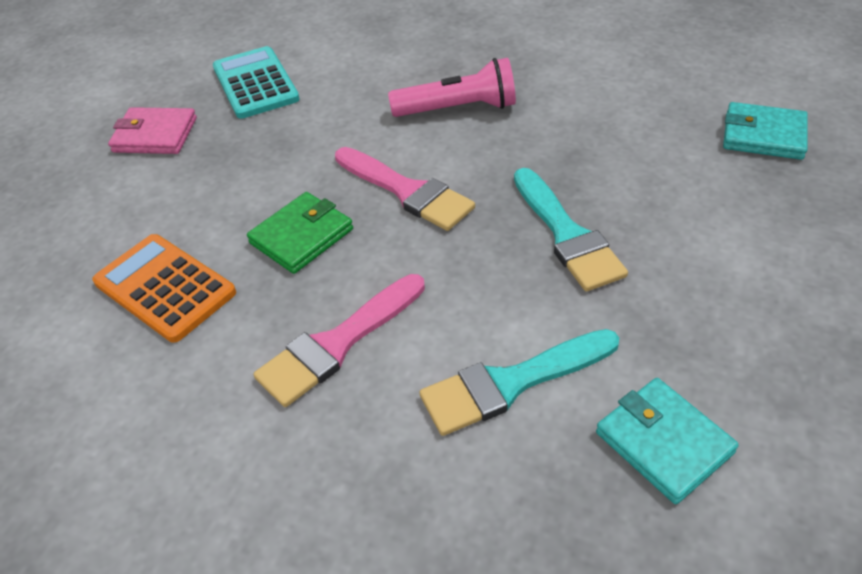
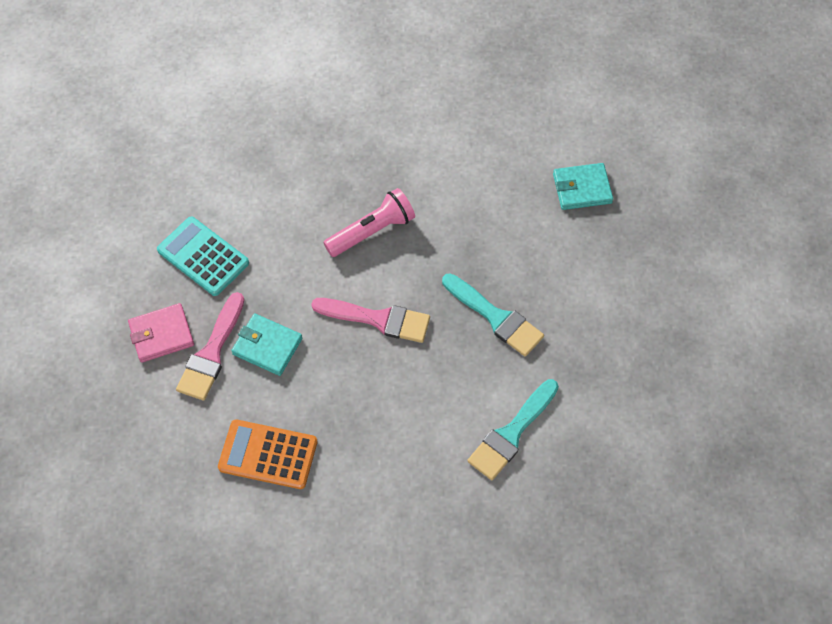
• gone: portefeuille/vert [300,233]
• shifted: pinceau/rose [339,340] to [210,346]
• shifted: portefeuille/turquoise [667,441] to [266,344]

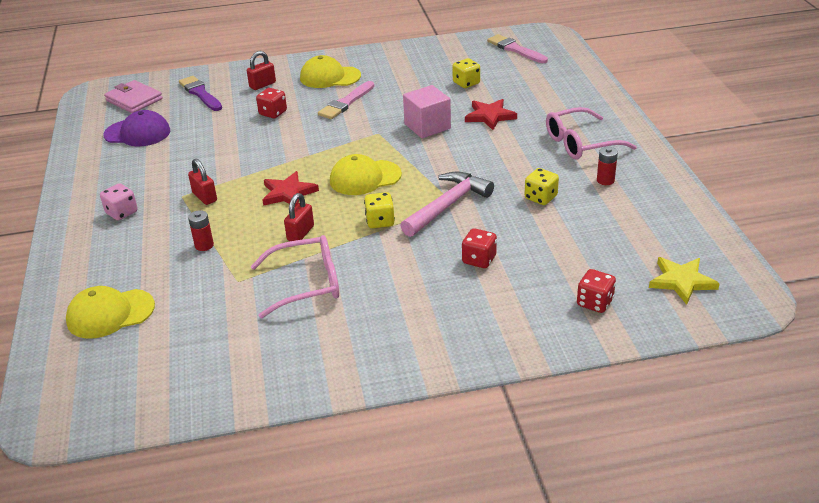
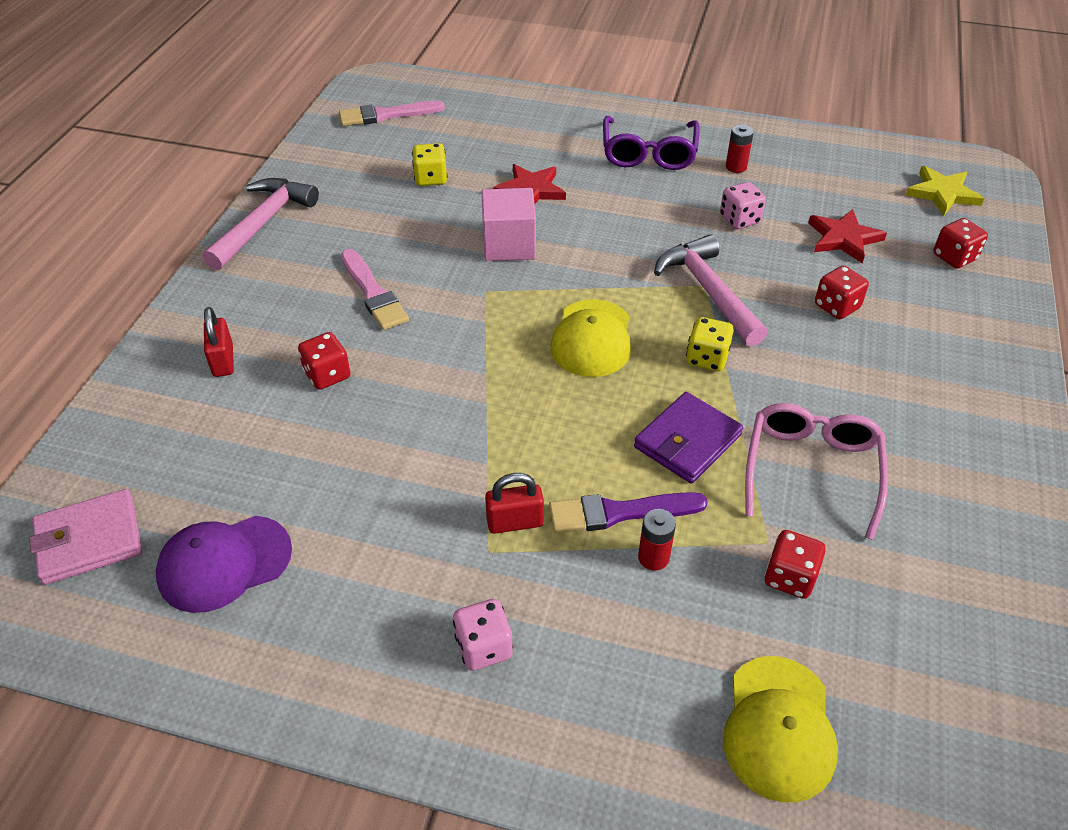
• rotated: casquette/violet [136,128] = [224,564] 150 degrees counterclockwise
• shifted: pinceau/violet [200,93] to [628,512]
• shifted: étoile/rouge [290,189] to [847,236]
• swapped: cadenas/rouge [299,217] to portefeuille/violet [688,438]
• gone: casquette/jaune [330,71]
• repainted: dé/jaune [541,186] to dé/rose [743,205]
• repainted: lunettes/rose [591,133] to lunettes/violet [651,143]
• new: marteau/rose [261,224]
• new: dé/rouge [795,564]

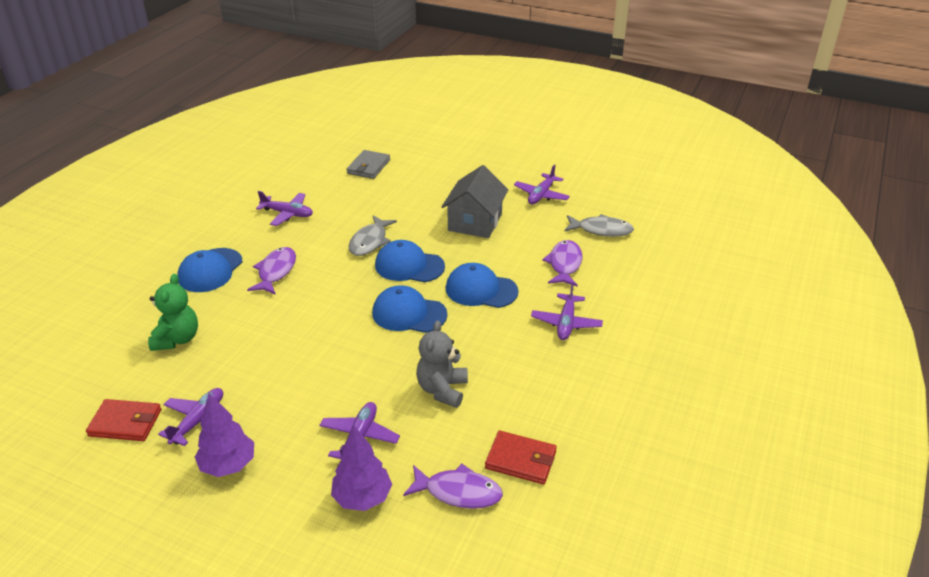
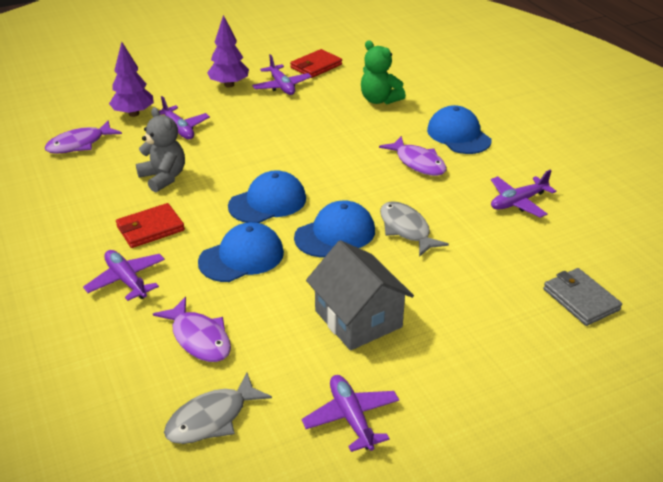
• shifted: portefeuille/rouge [521,458] to [150,225]

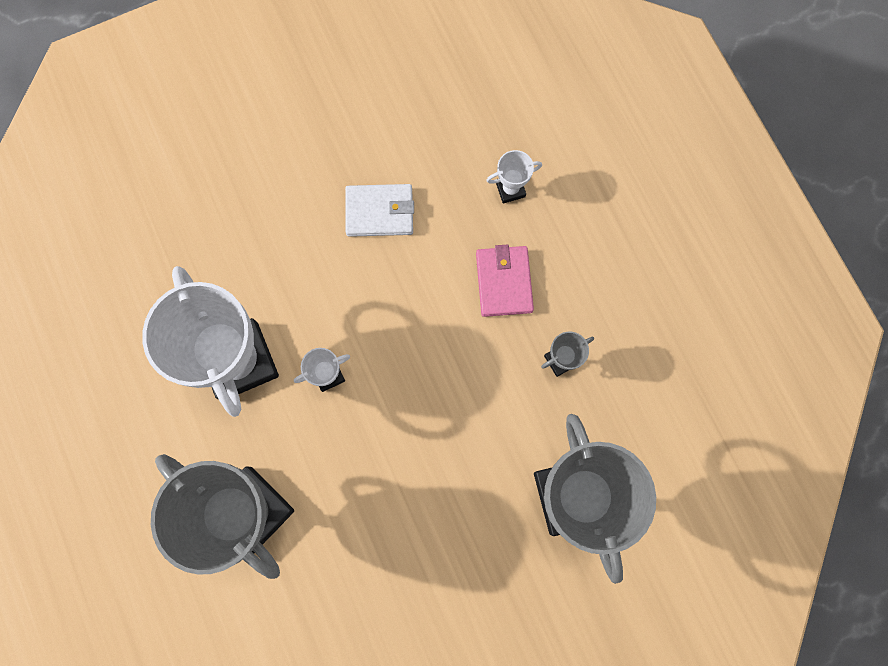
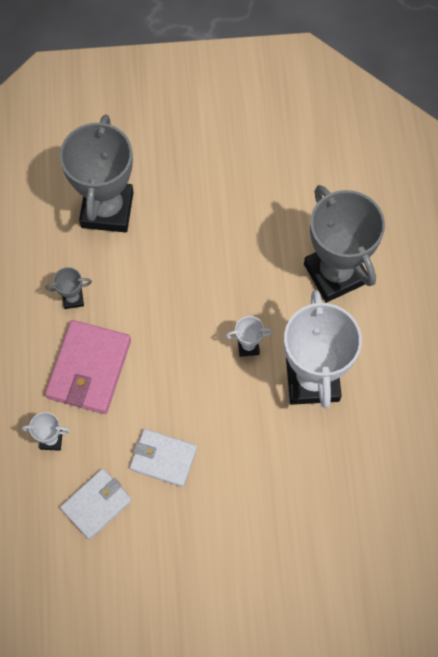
• scaled: portefeuille/rose [505,280] = [88,367] x1.51
• new: portefeuille/blanc [96,504]

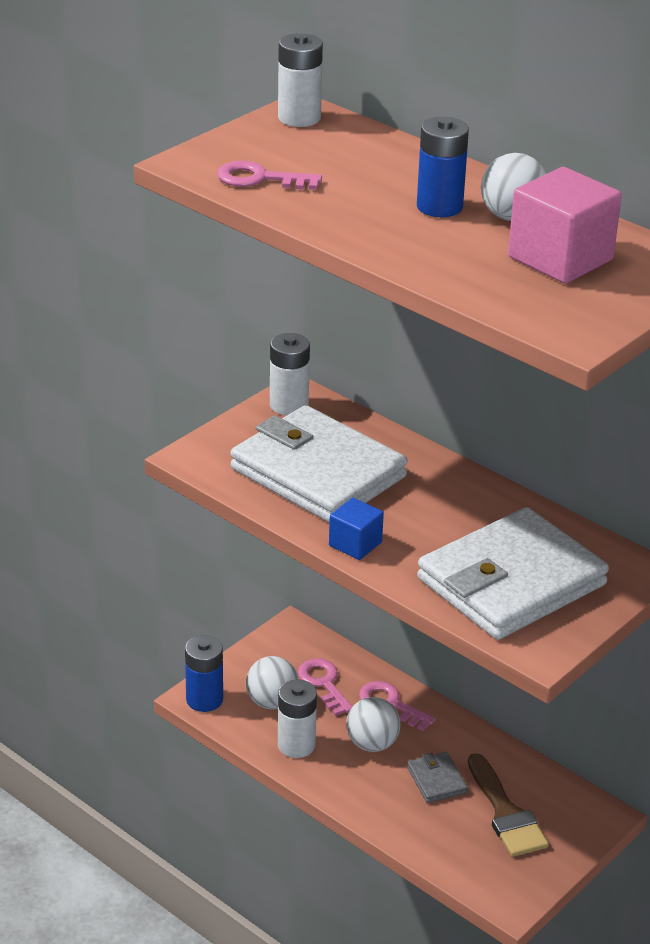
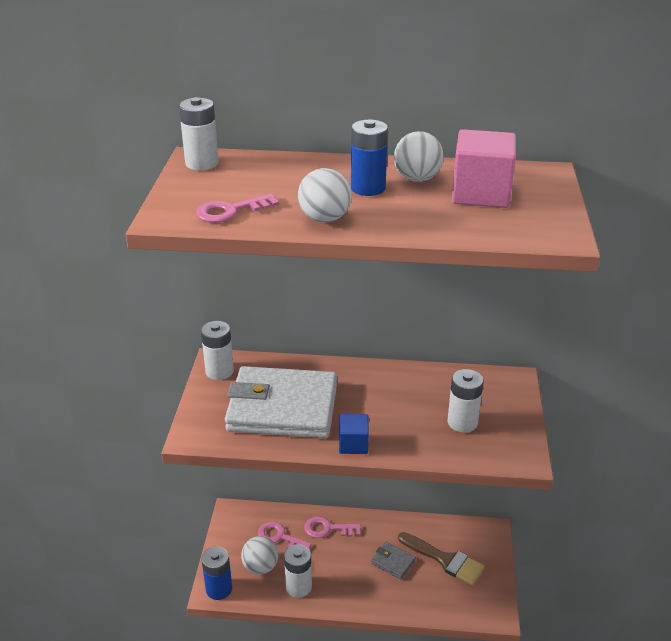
• shifted: balle/blanc [373,724] to [325,195]
• swapped: portefeuille/blanc [513,573] to pile/blanc [465,401]

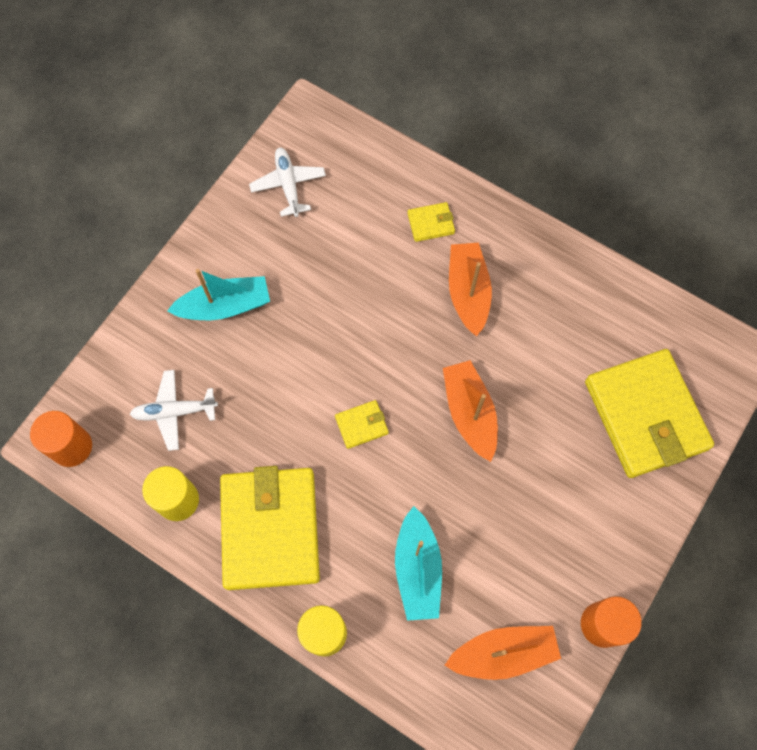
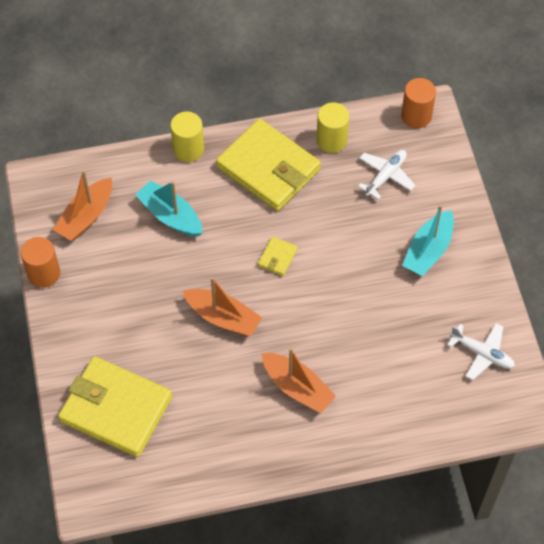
• gone: portefeuille/jaune [431,222]

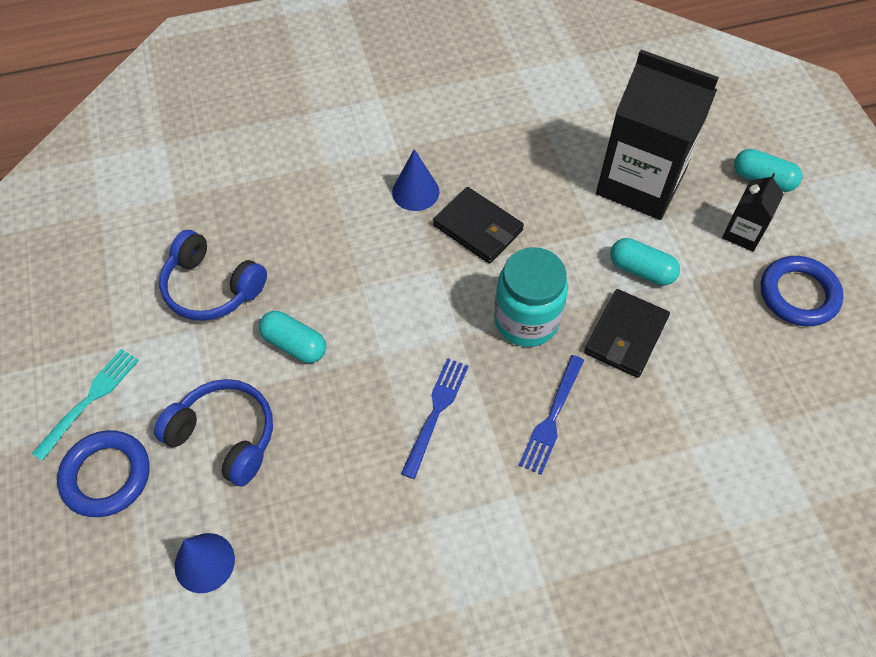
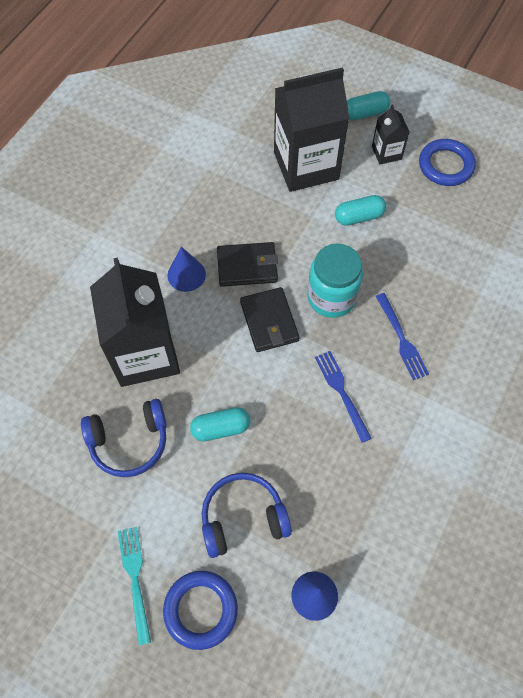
• shifted: portefeuille/noir [627,333] to [270,319]
• new: brique de lait/noir [135,322]

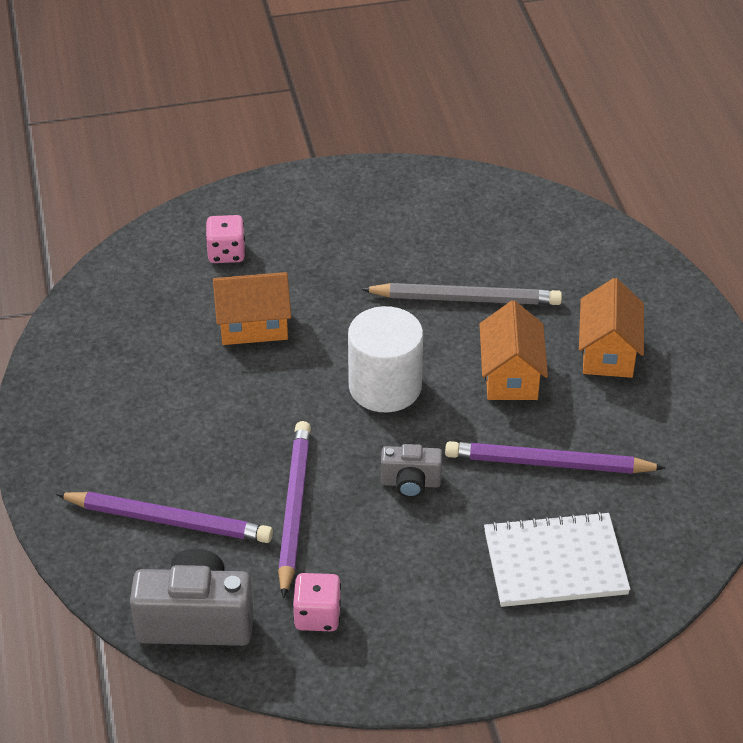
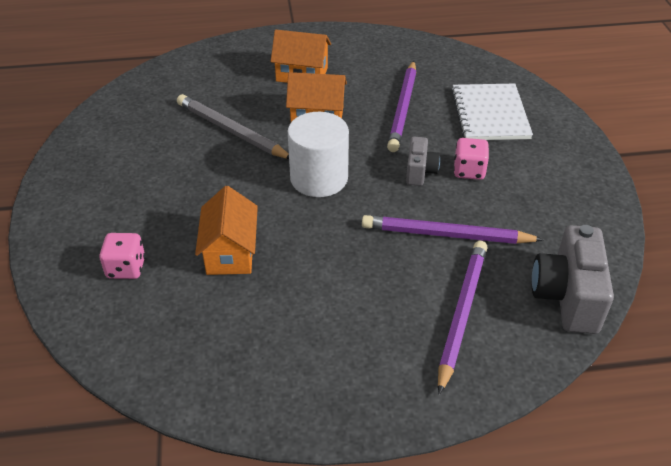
• shifted: dé/rose [317,602] to [471,159]
• rotated: crayon/gris [461,294] = [233,126] 60 degrees counterclockwise

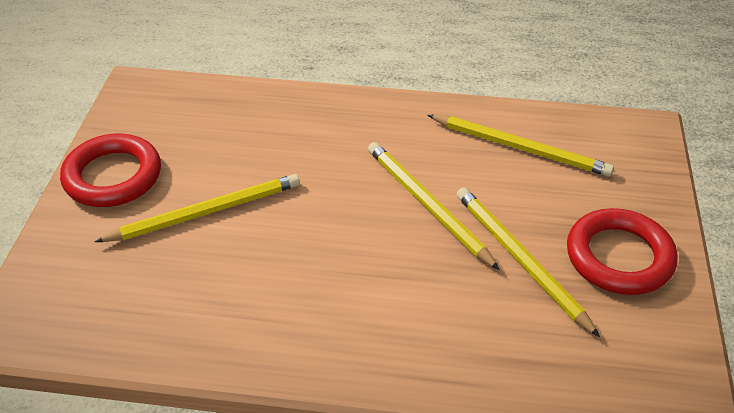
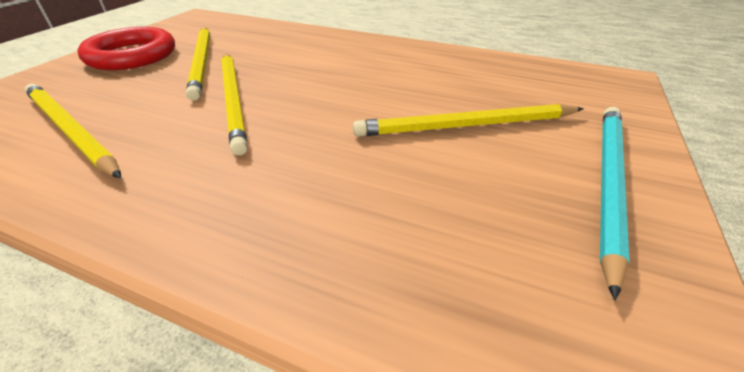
• swapped: anneau/rouge [110,170] to crayon/turquoise [615,203]

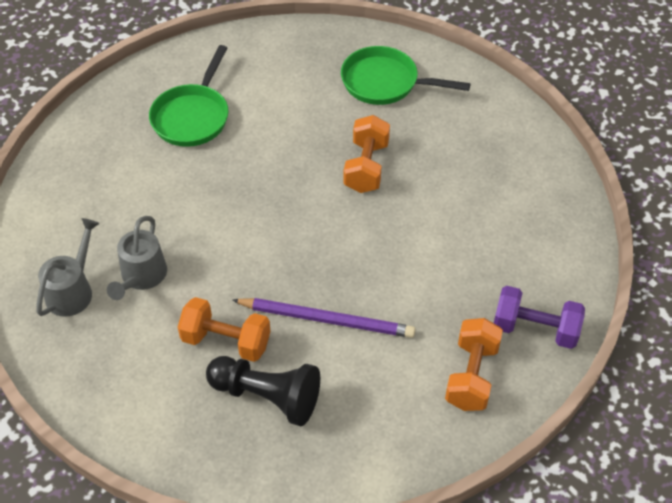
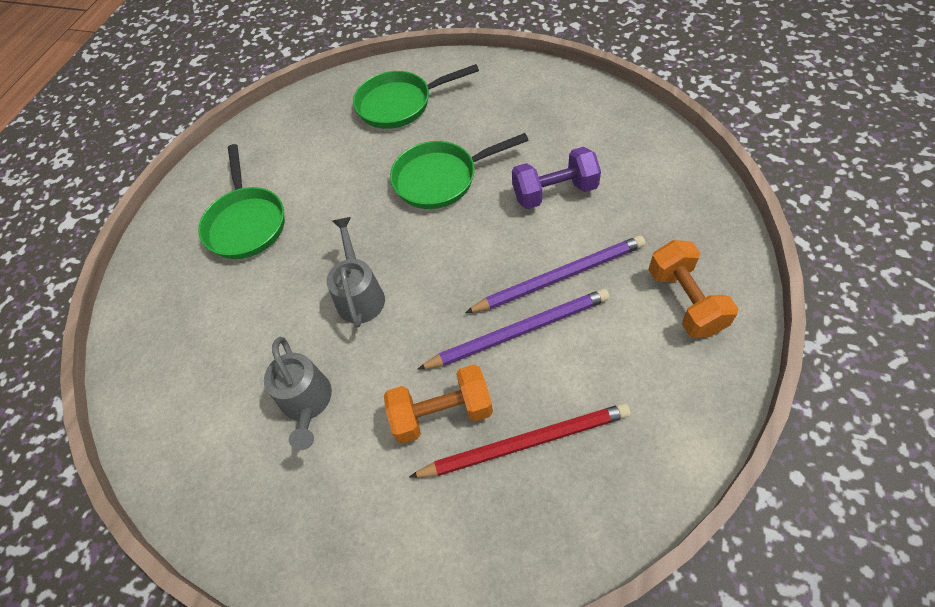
• shifted: arrosoir/gris [68,267] to [355,272]
• swapped: pion/noir [263,391] to crayon/rouge [520,440]
• swapped: haltère/orange [367,154] to poêle/vert [459,171]
• shifted: haltère/violet [539,317] to [556,178]
• new: crayon/violet [555,274]

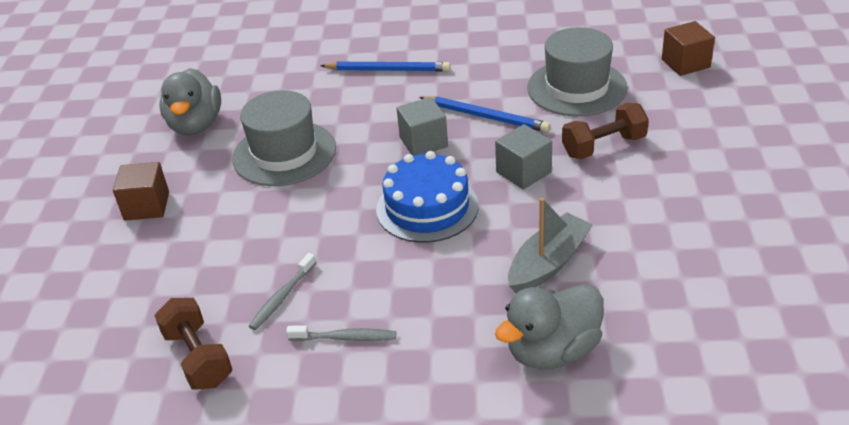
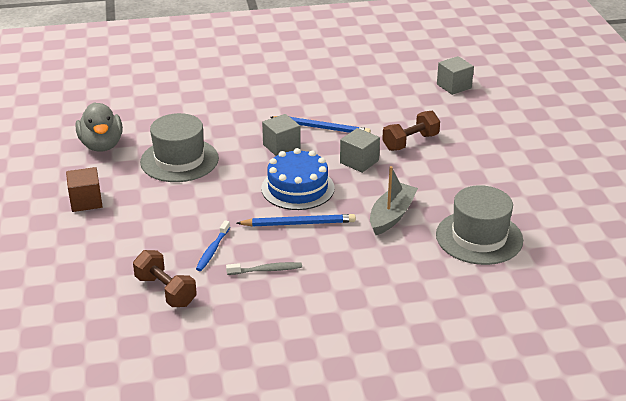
• repainted: brosse à dents/gris [282,291] to brosse à dents/bleu [213,245]
• shifted: crayon/bleu [385,66] to [296,220]
• gone: canard/gris [549,326]
• shifted: chapeau/gris [577,71] to [479,225]
• repainted: cube/marron [688,48] to cube/gris [455,75]

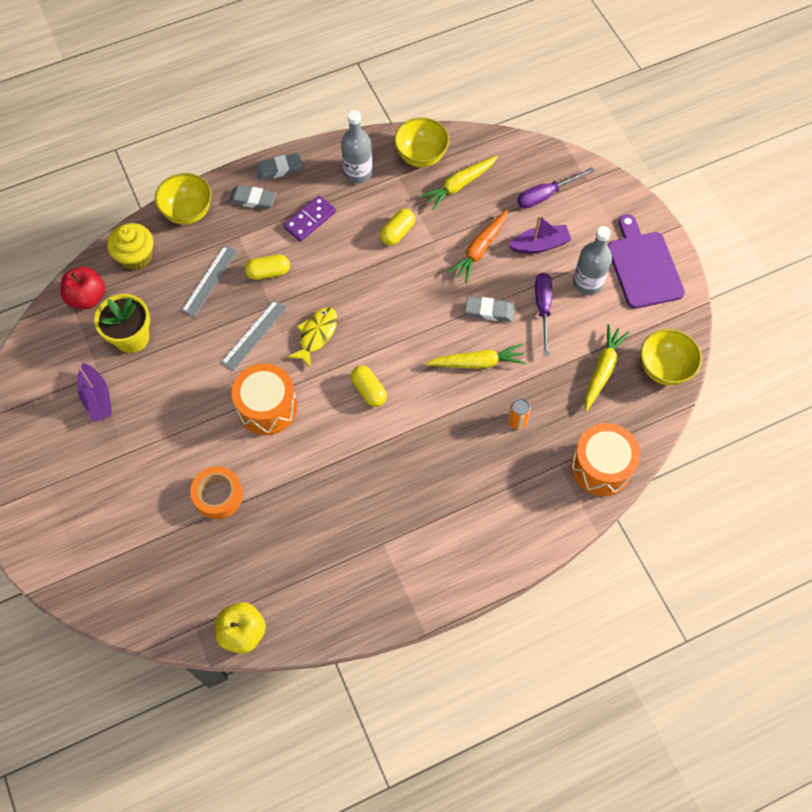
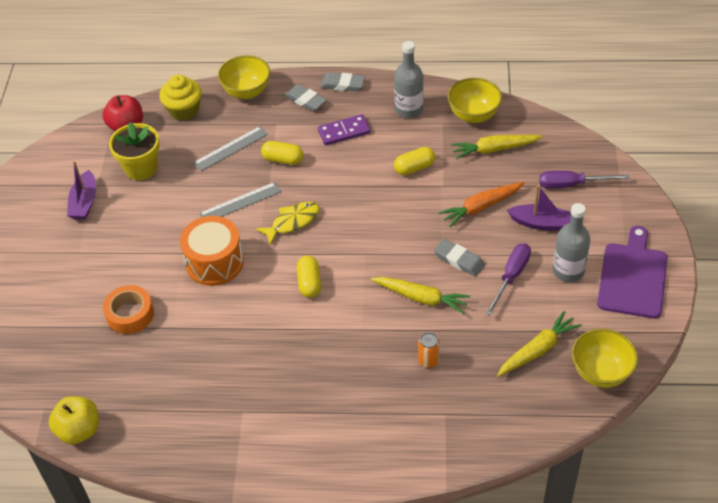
• gone: tambour/orange [606,459]

